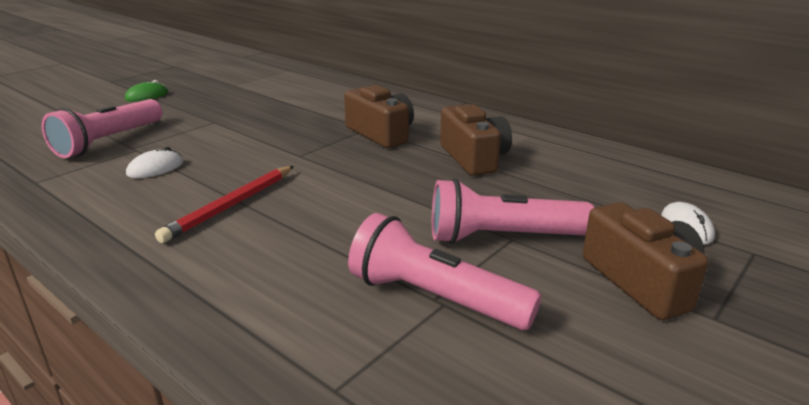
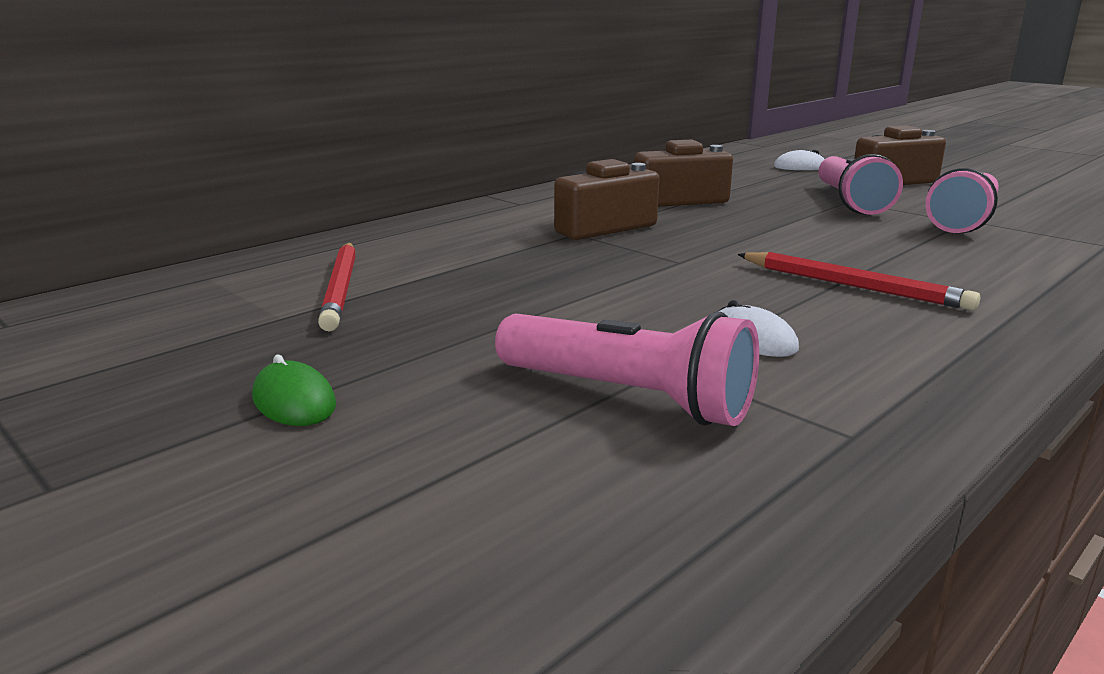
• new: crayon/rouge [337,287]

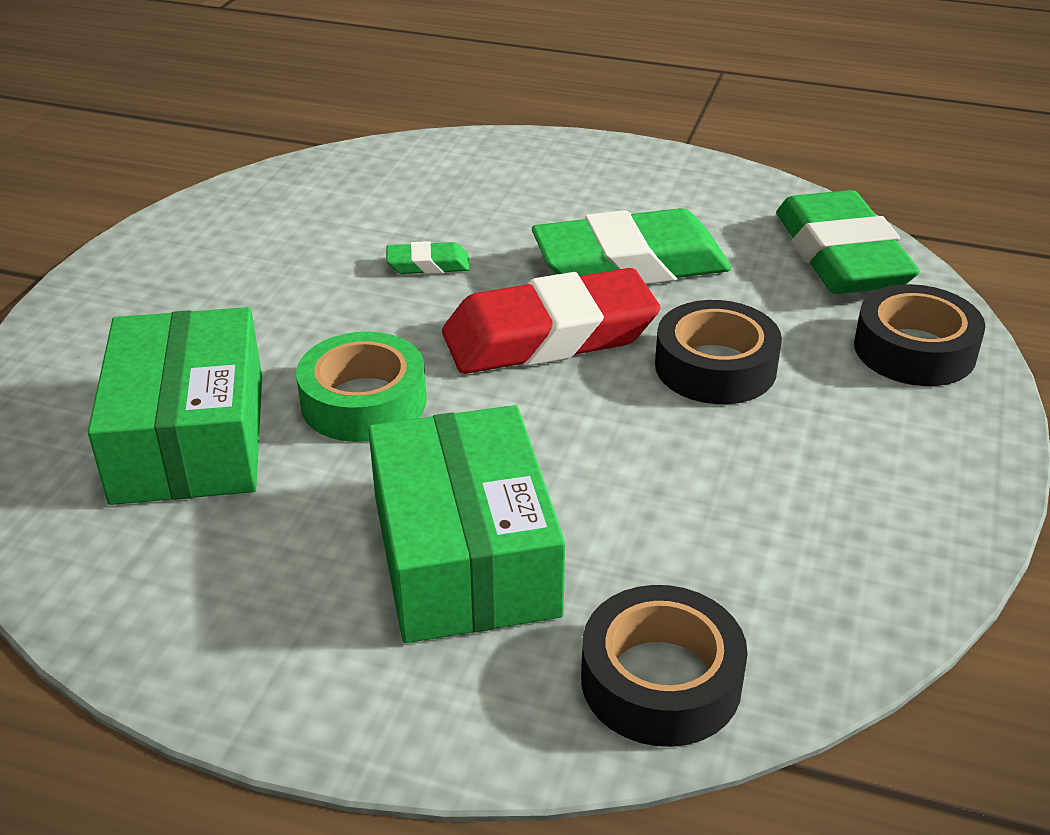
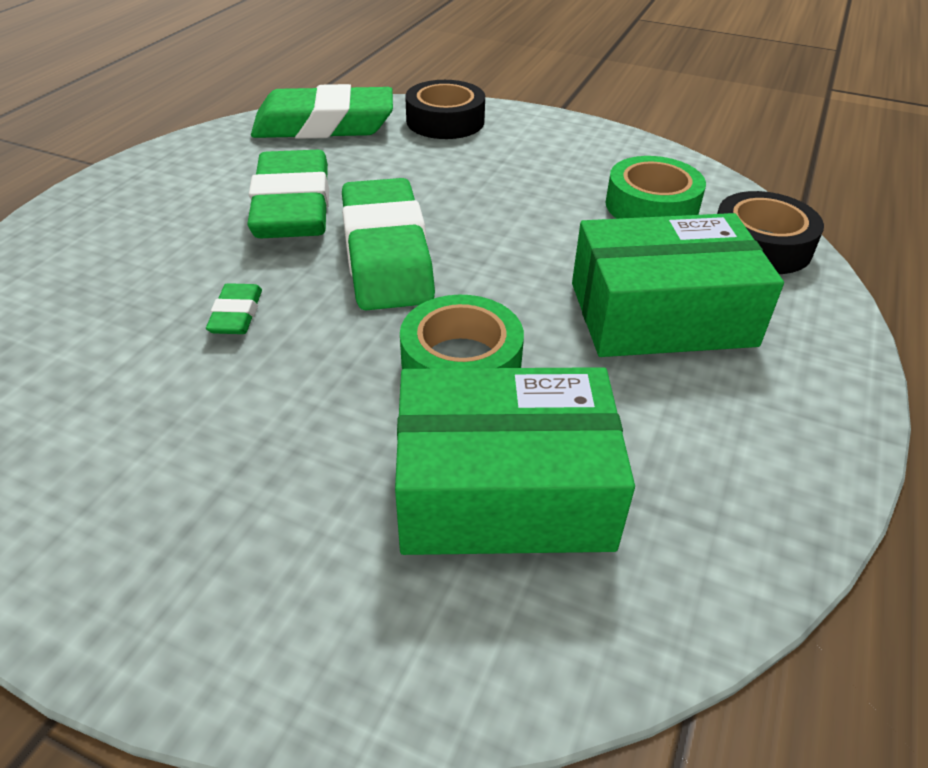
• repainted: gomme/rouge [551,321] to gomme/vert [388,244]
• gone: ruban adhésif/noir [718,352]
• new: ruban adhésif/vert [656,187]

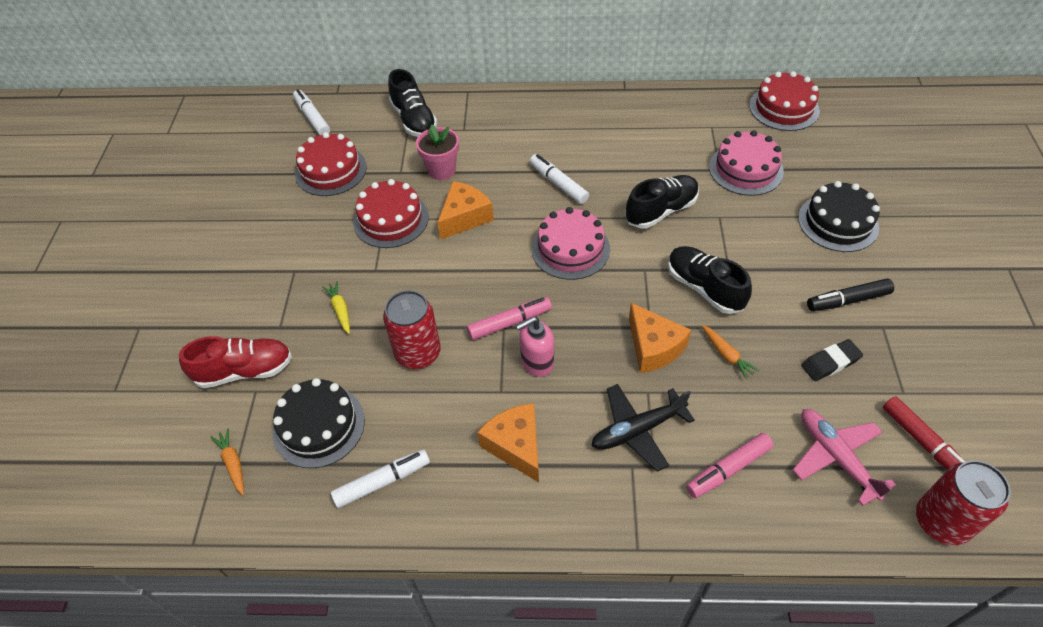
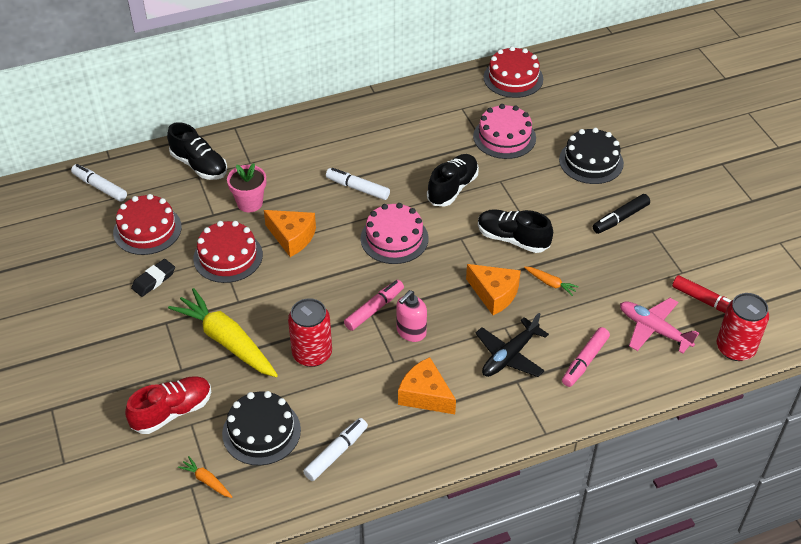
• scaled: carotte/jaune [336,307] = [223,332] x2.35
• rotated: fromage/orange [465,210] = [290,233] 105 degrees clockwise
• shifted: gomme/noir [832,360] to [153,278]

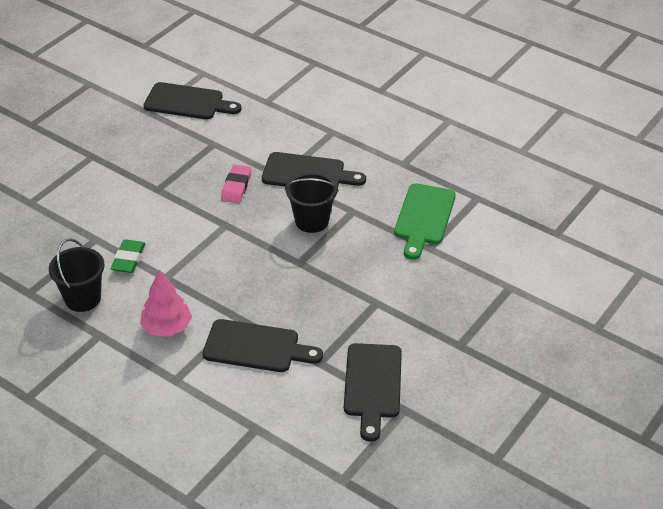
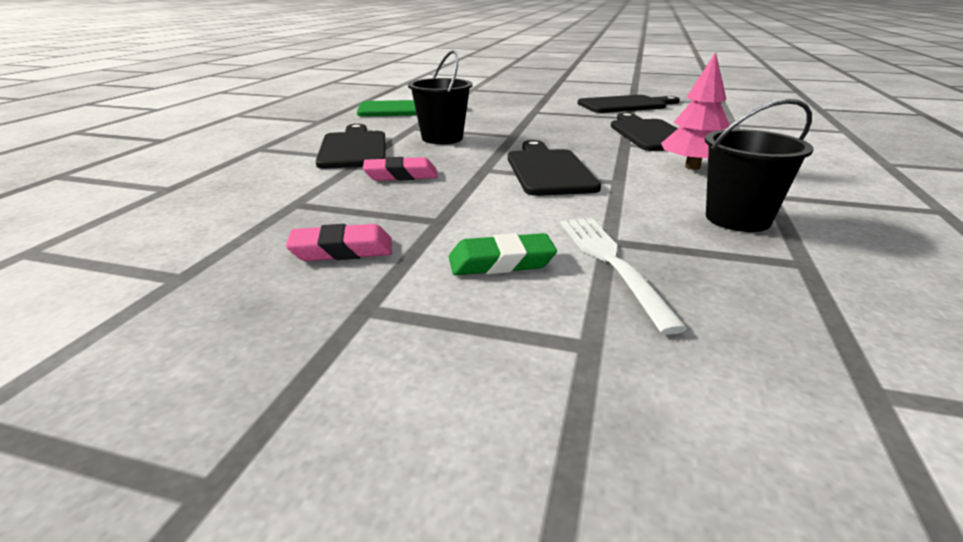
• shifted: gomme/vert [128,256] to [503,254]
• shifted: planche à découper/noir [193,100] to [554,168]
• new: gomme/rose [339,242]
• new: fourchette/blanc [624,276]

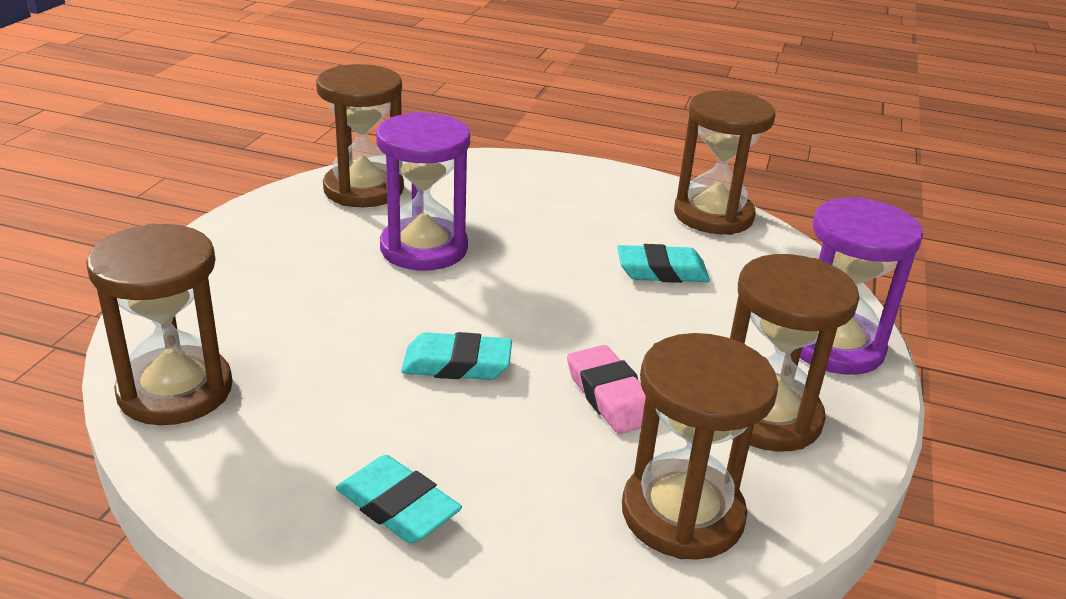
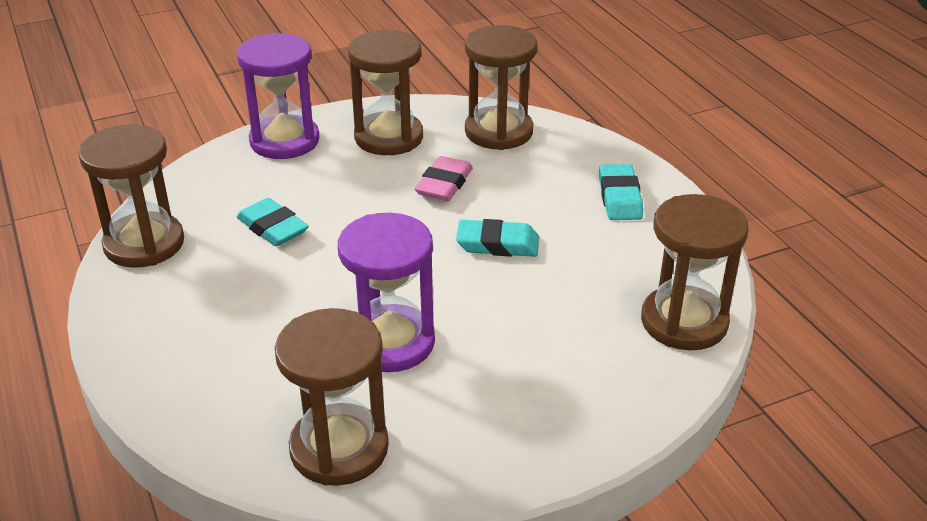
• rotated: gomme/turquoise [456,356] = [497,238] 45 degrees counterclockwise

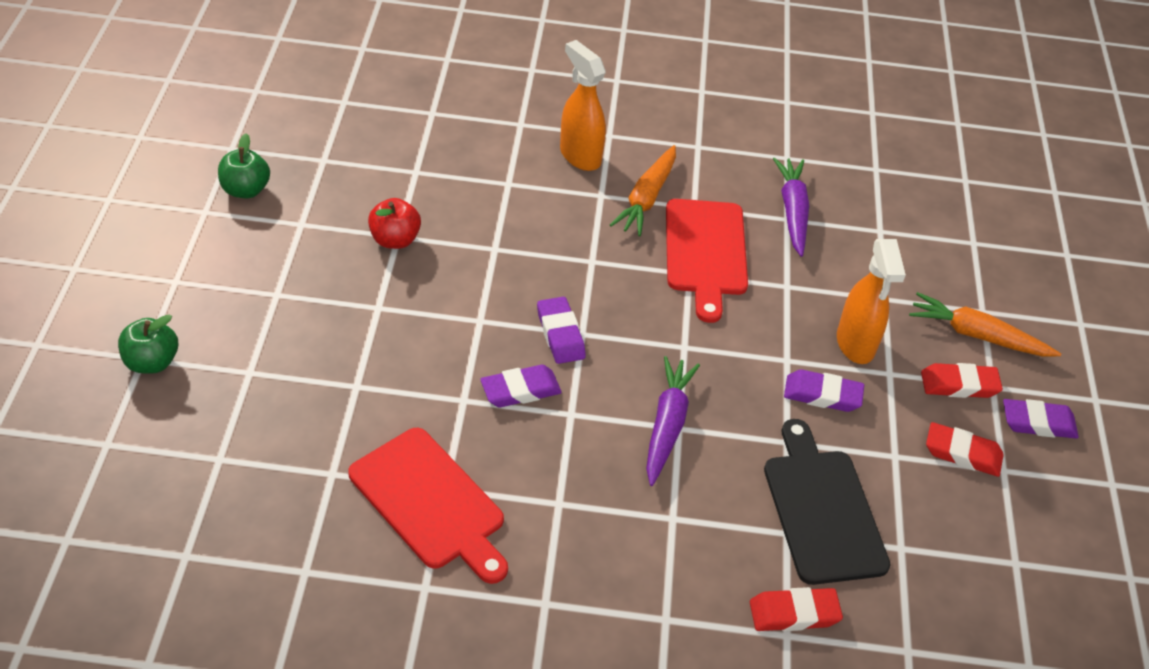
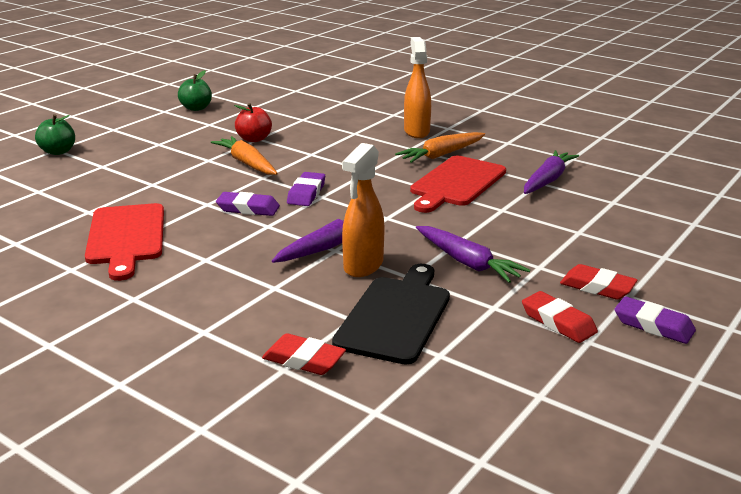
• swapped: gomme/violet [824,390] to carotte/violet [473,254]
• shifted: vaporisateur/orange [871,301] to [363,210]
• shifted: carotte/orange [985,324] to [244,155]

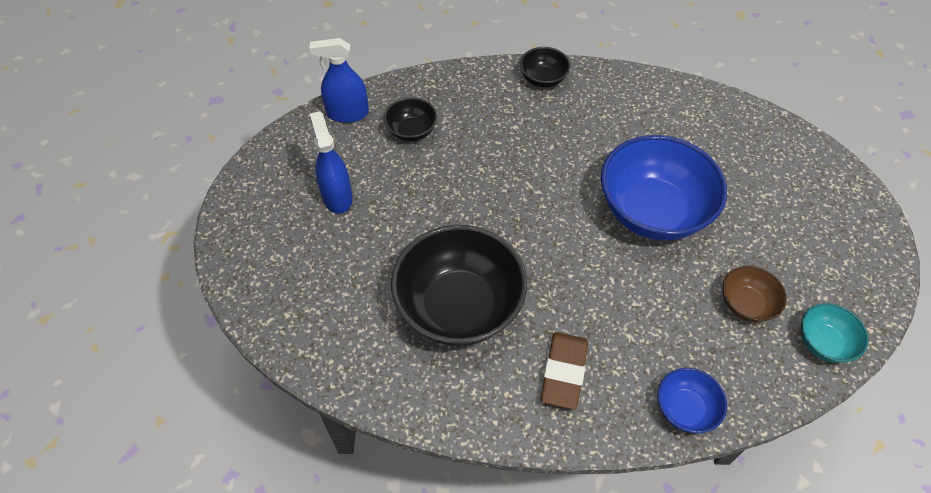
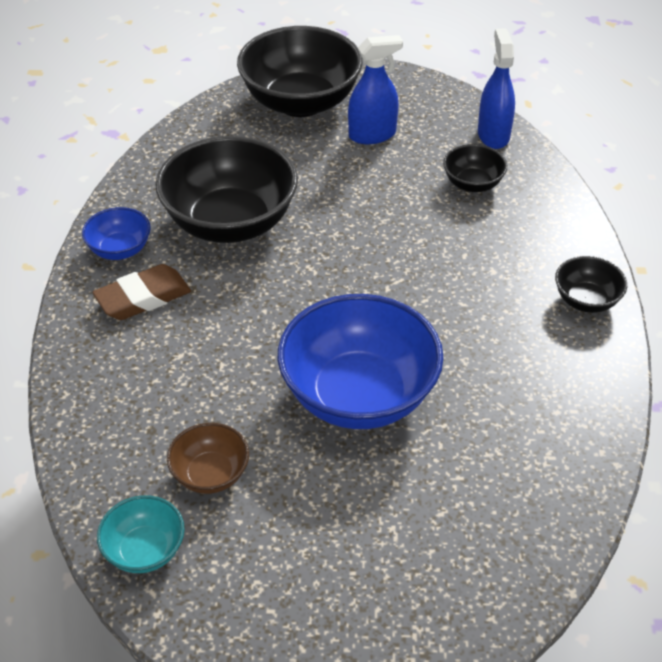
• rotated: gomme/marron [564,371] = [141,292] 45 degrees counterclockwise
• shifted: bol/bleu [692,400] to [116,233]
• new: bol/noir [300,71]

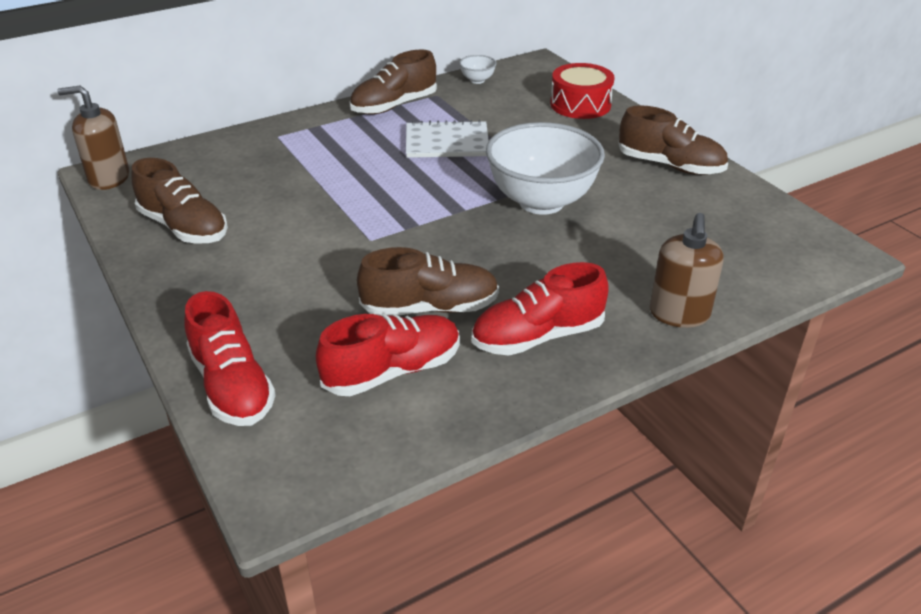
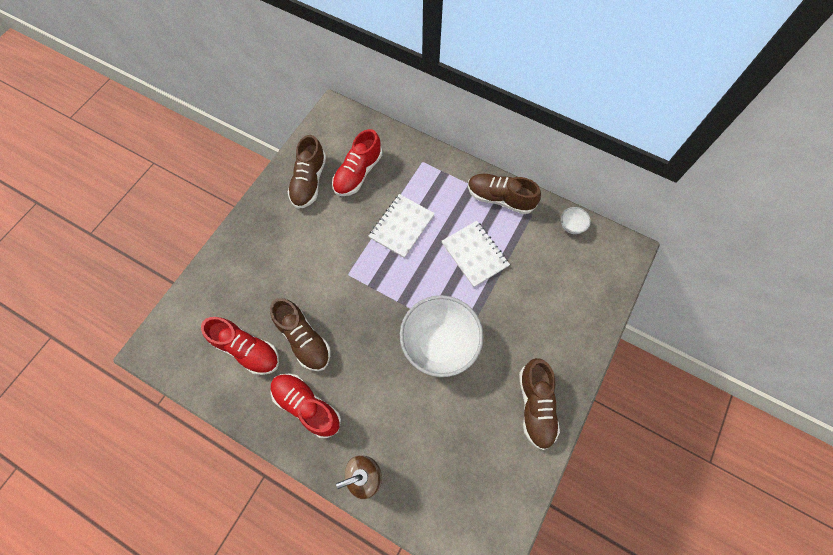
• gone: distributeur de savon/marron [93,137]
• shifted: chaussure/rouge [230,358] to [357,162]
• gone: tambour/rouge [582,91]
• new: carnet/blanc [402,226]

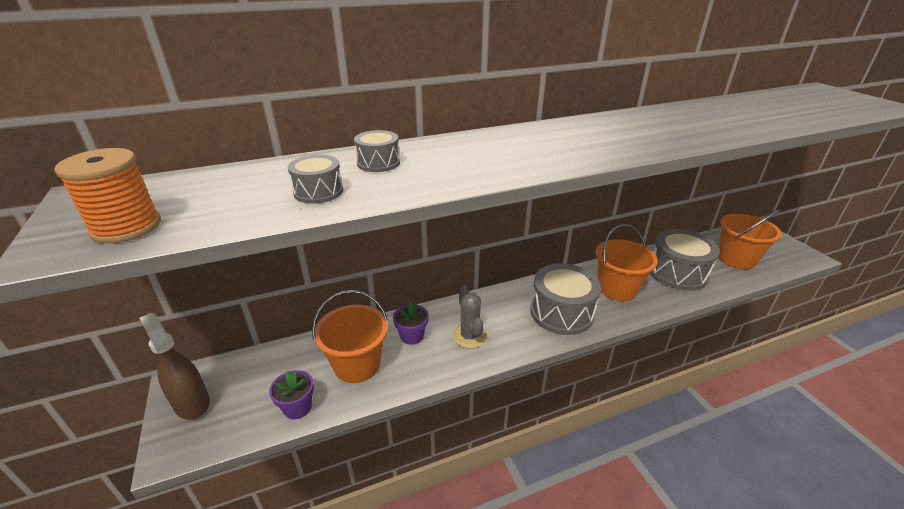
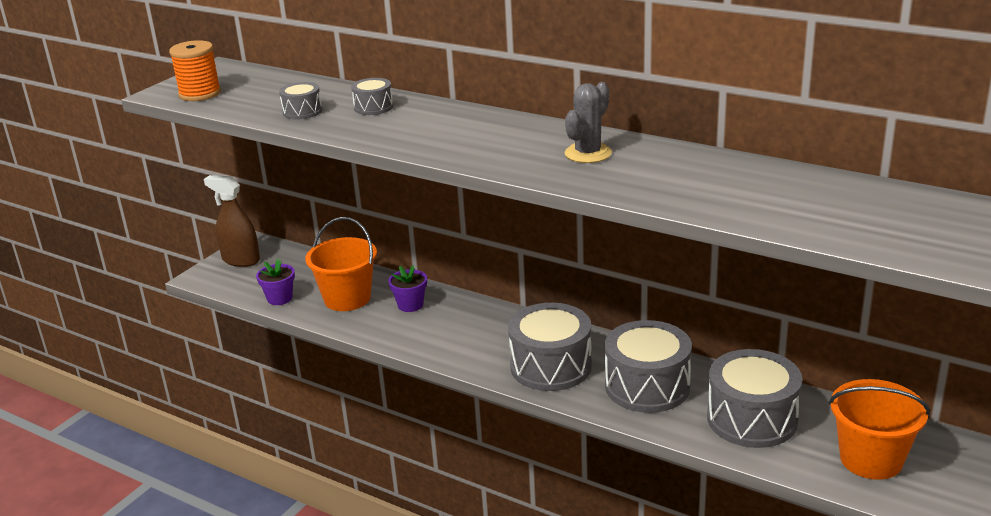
• rotated: vaporisateur/marron [174,366] = [232,221] 75 degrees counterclockwise
• shifted: cactus/gris [470,317] to [588,122]
• swapped: seau/orange [627,262] to tambour/gris [648,366]

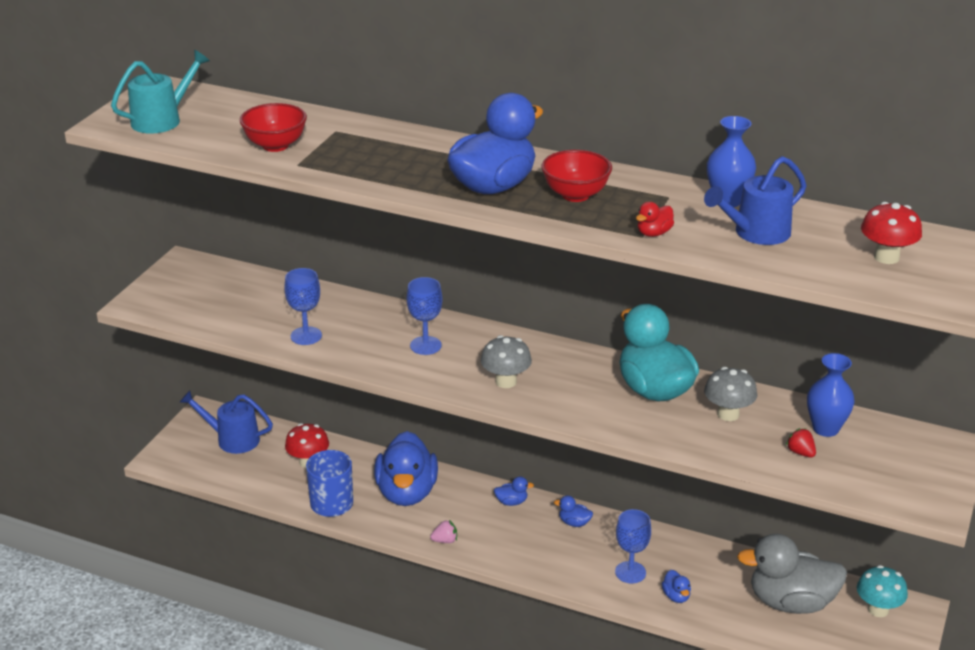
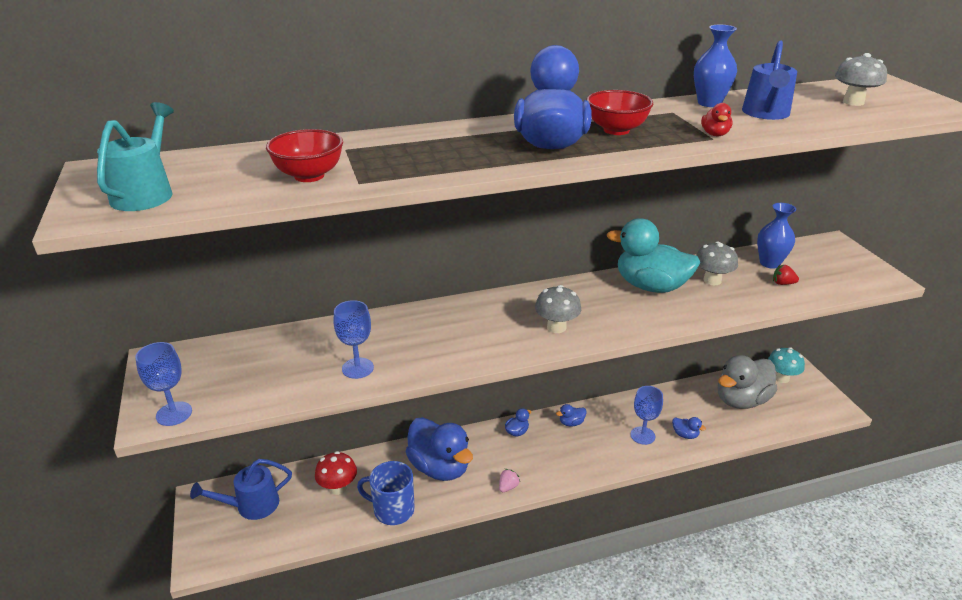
• shifted: verre à pied/bleu [424,316] to [163,384]
• repainted: champignon/rouge [891,233] to champignon/gris [861,79]

